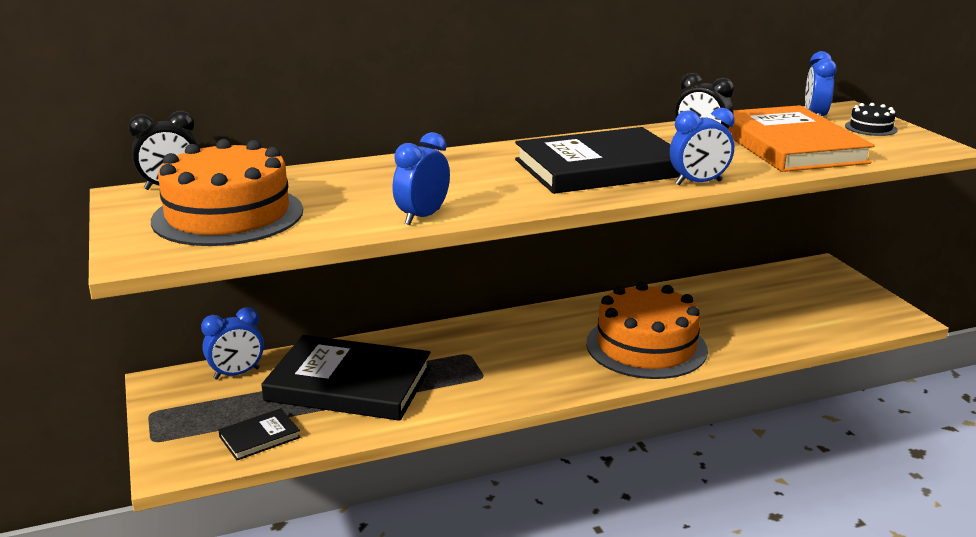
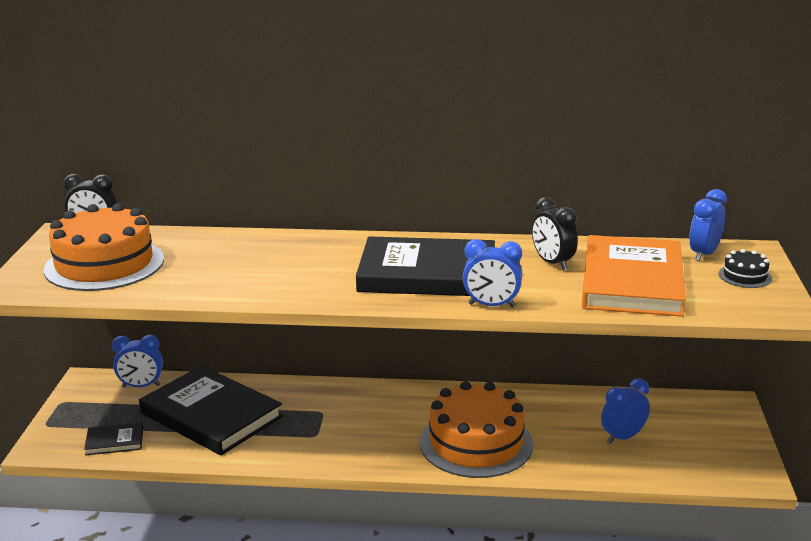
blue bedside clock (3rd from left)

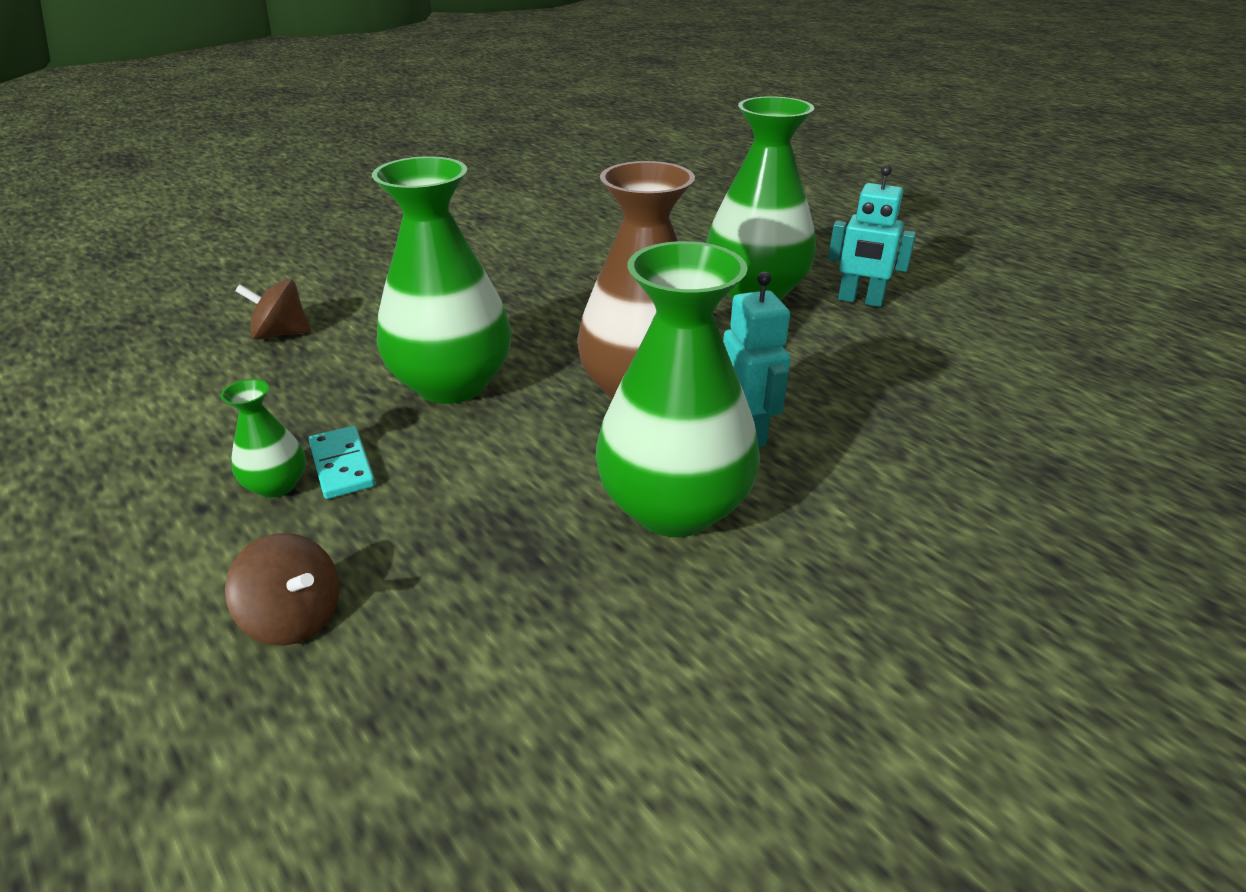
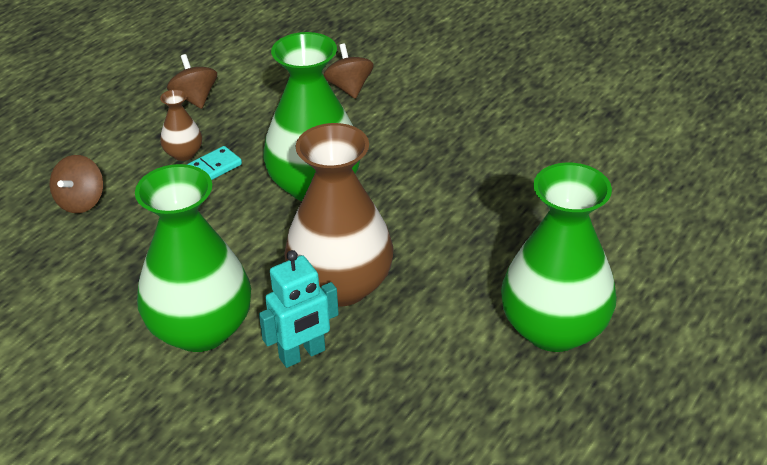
teal robot (2nd from left in the first image); dark brown flower vase (1st from left); dark brown toy top (2nd from left)

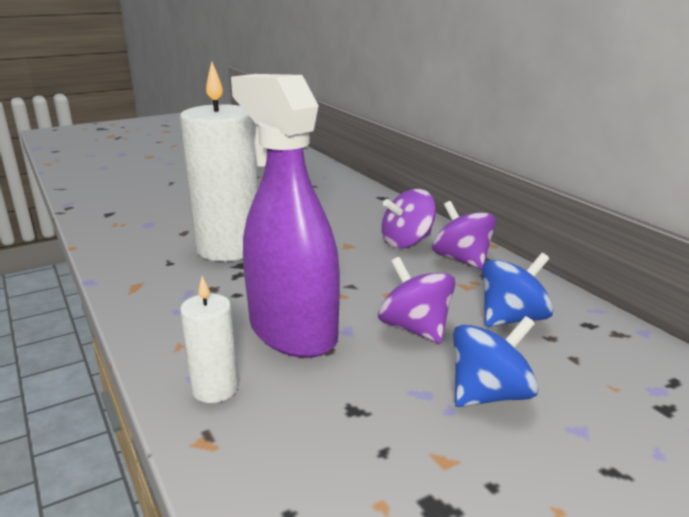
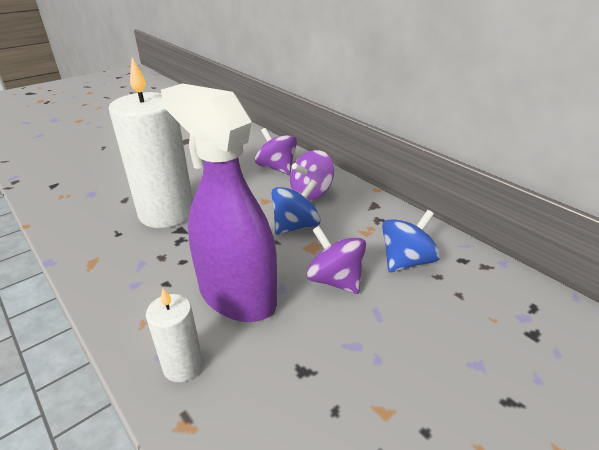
purple toy top (1st from left); blue toy top (1st from left)

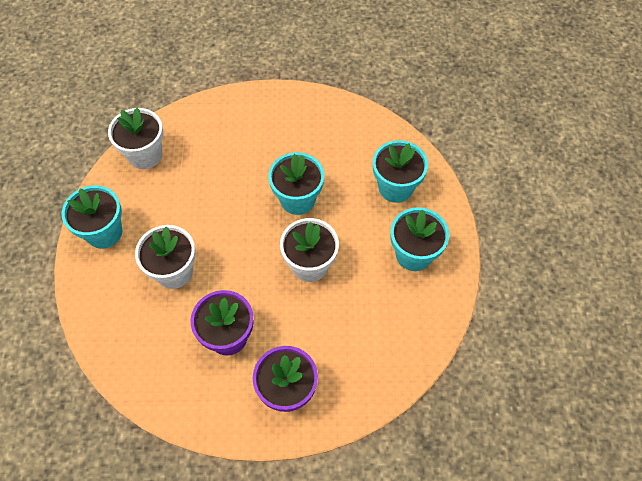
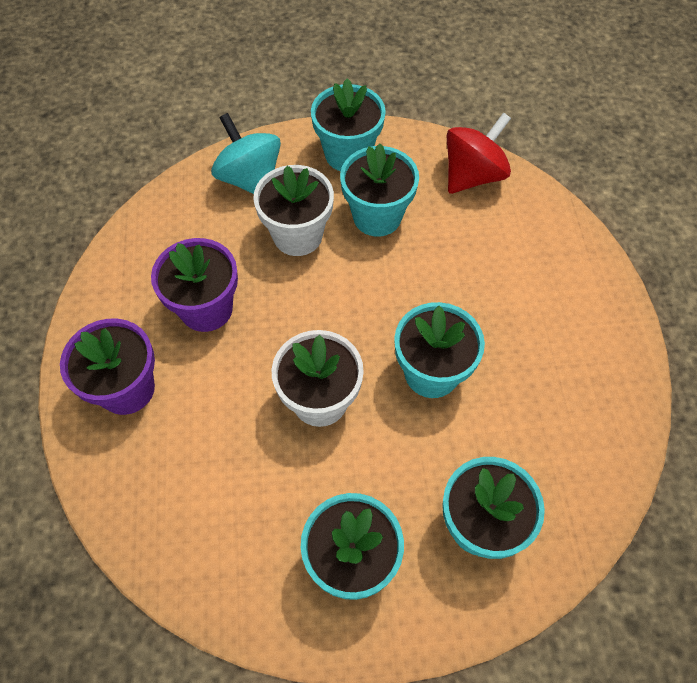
crimson toy top; teal toy top; teal potted plant (3rd from left)

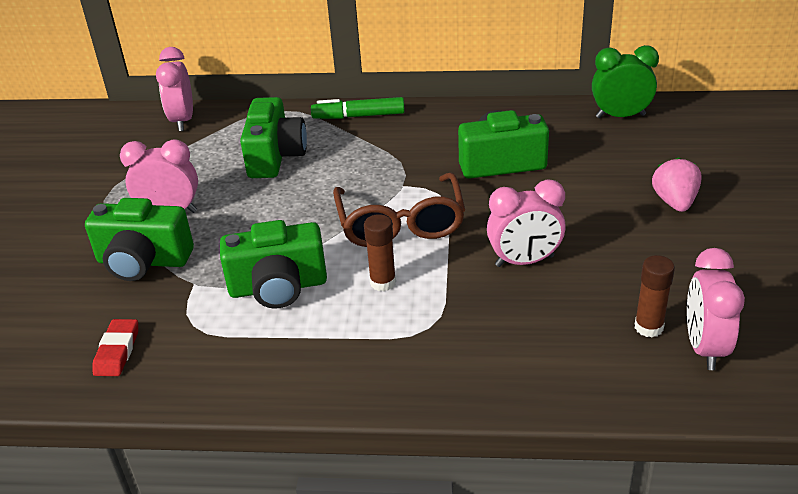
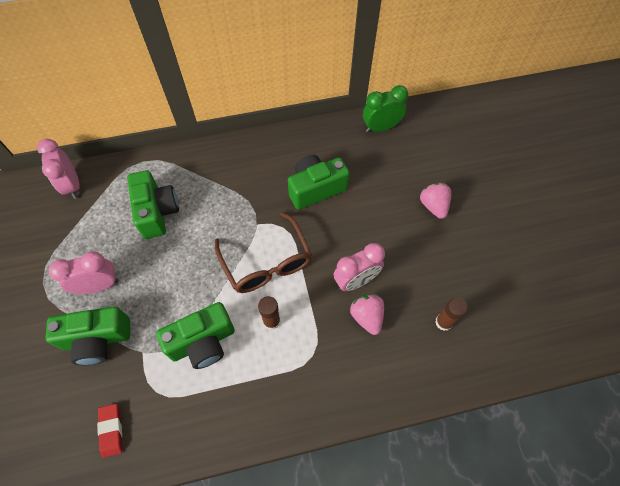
leaf-green marker pen; pink bedside clock (4th from left in the first image); pink toy strawberry (1st from left)

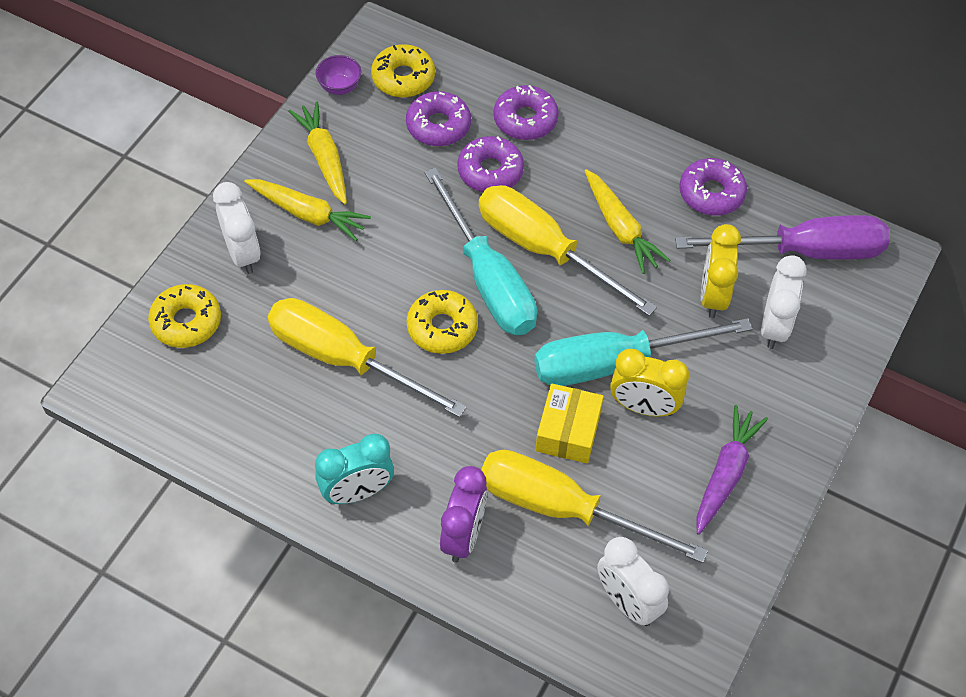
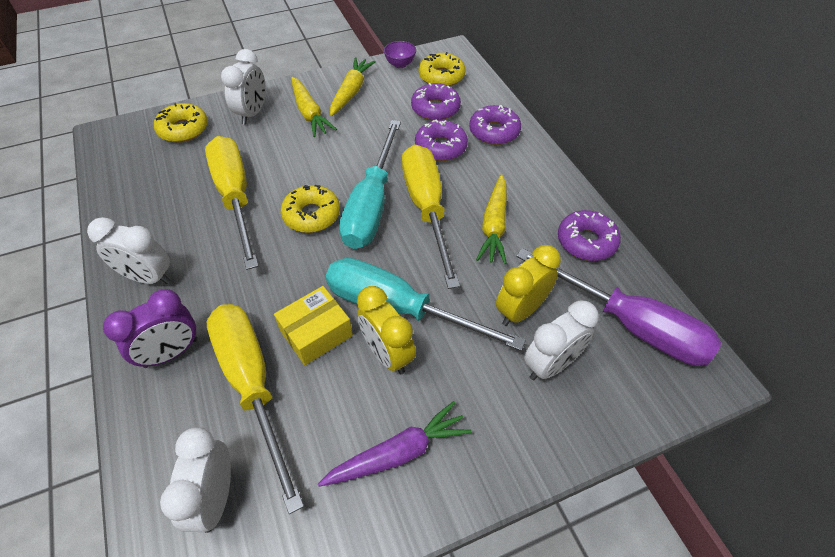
pure white bedside clock (1st from left)

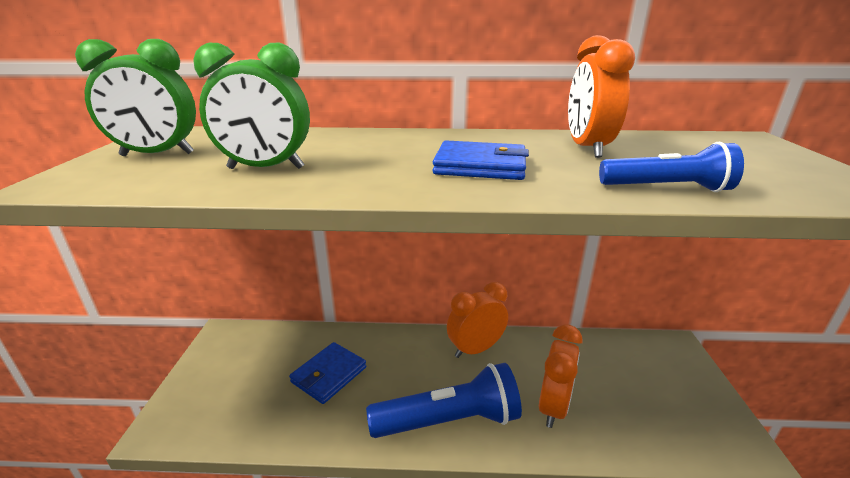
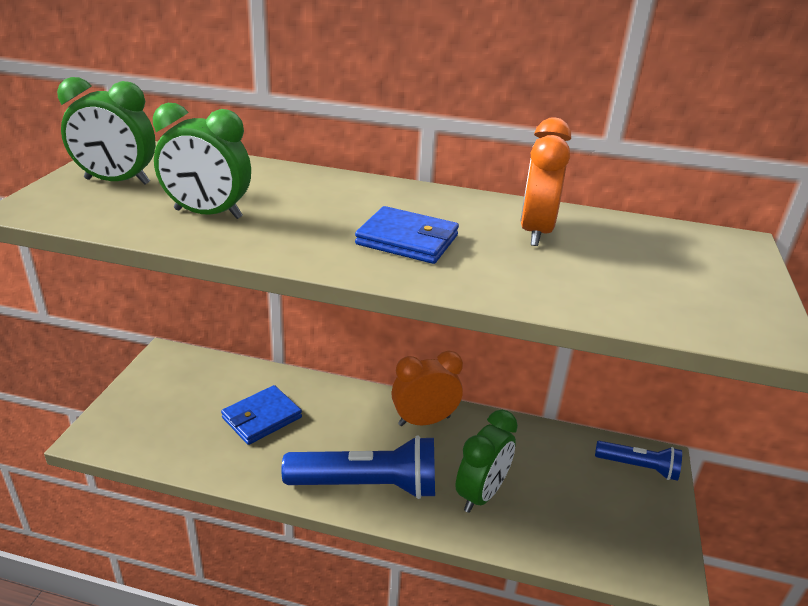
blue torch (2nd from left); leaf-green bedside clock (3rd from left)

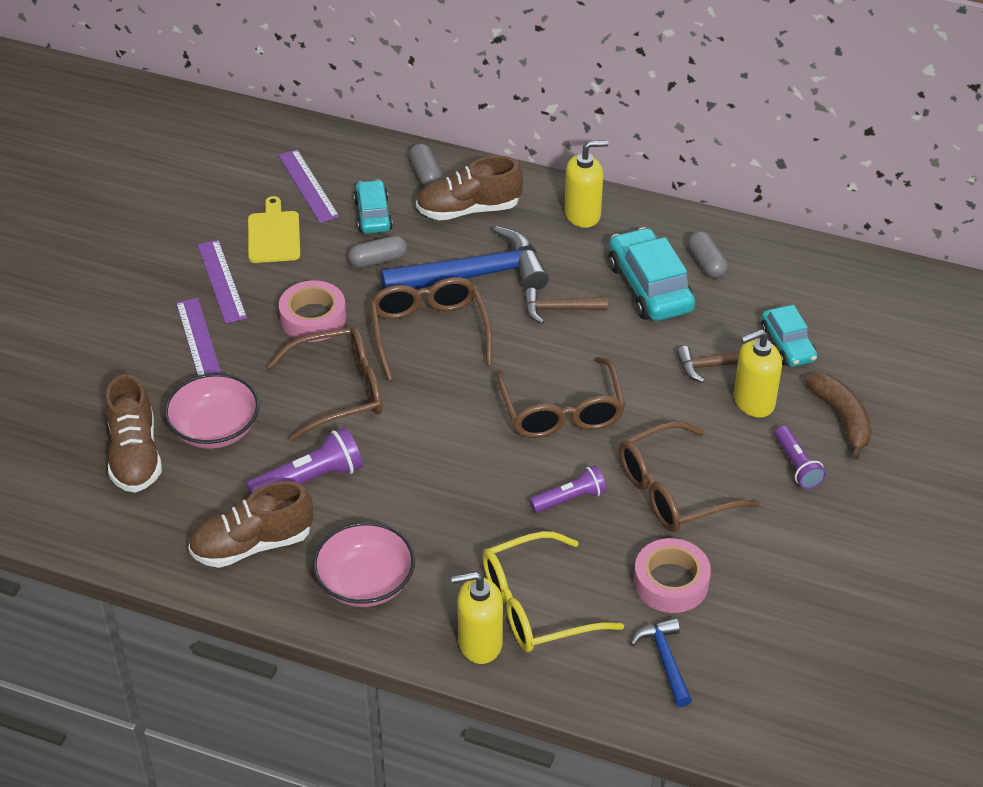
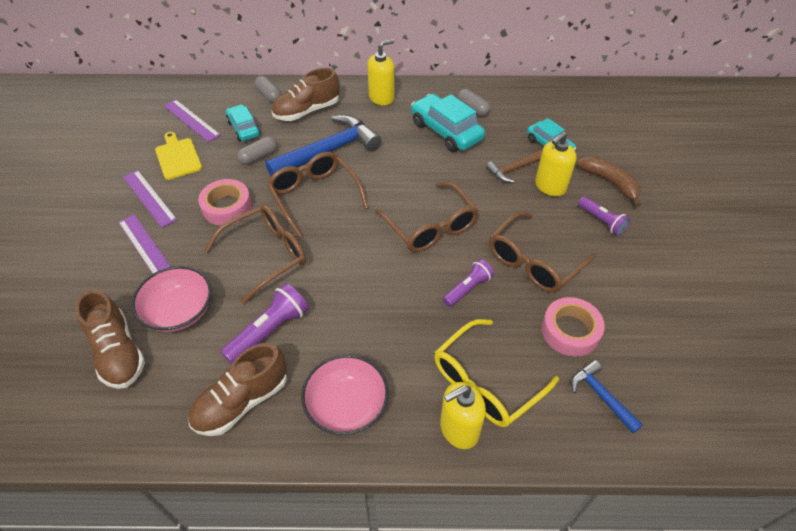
dark brown hammer (1st from left in the first image)

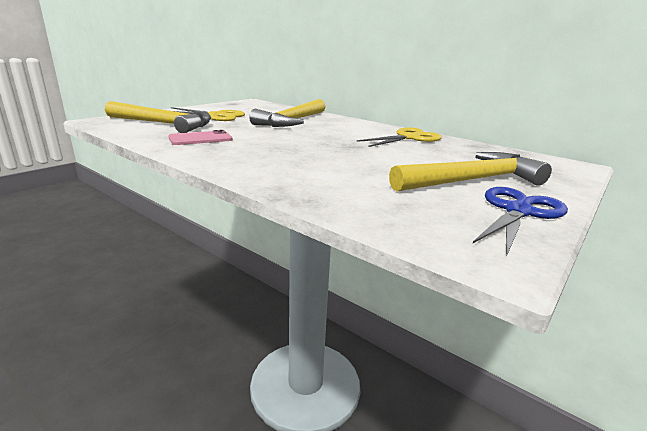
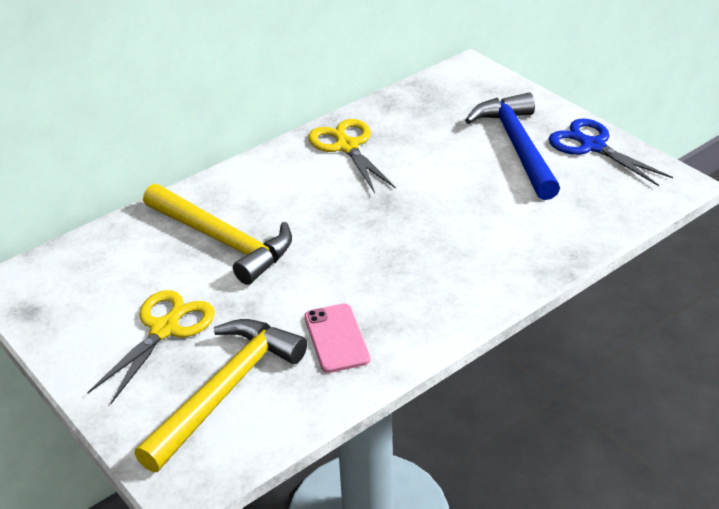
blue hammer

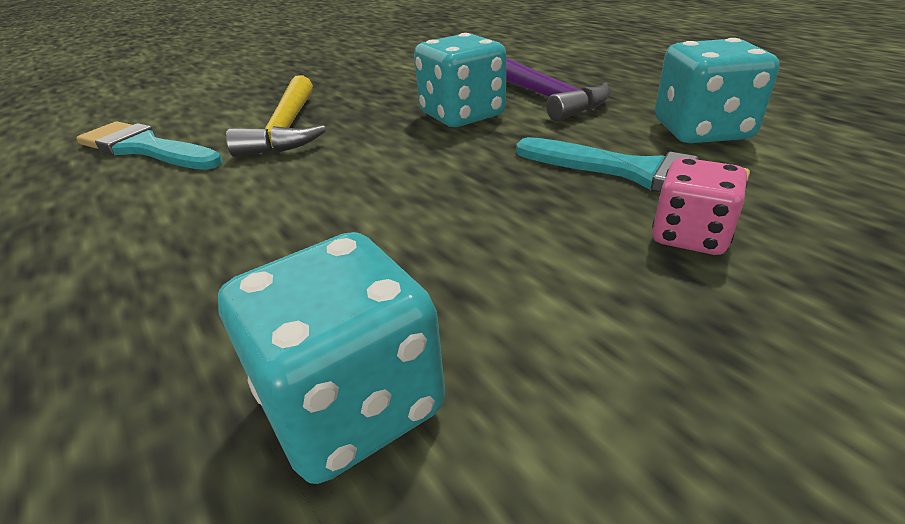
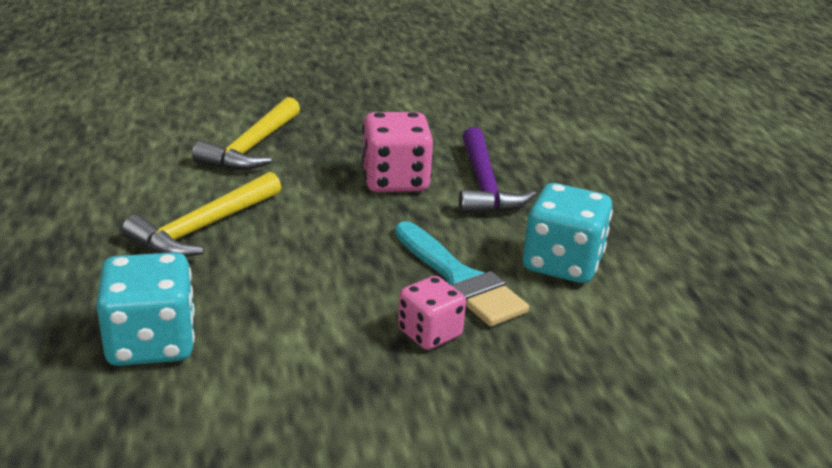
pink die (1st from left); teal paintbrush (1st from left in the first image); bright yellow hammer (1st from left)

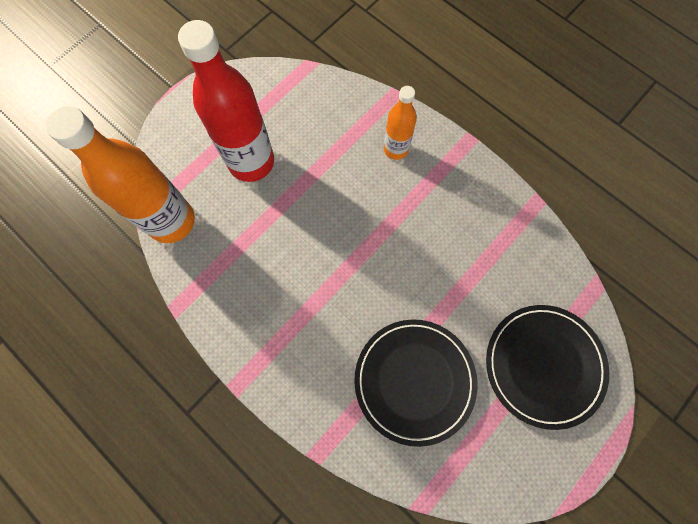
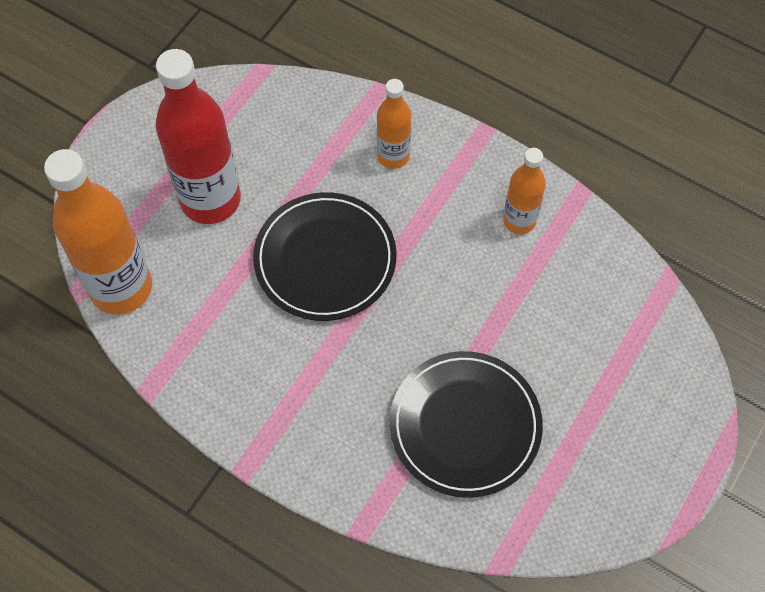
ebony plate (1st from left); bright orange bottle (3rd from left)

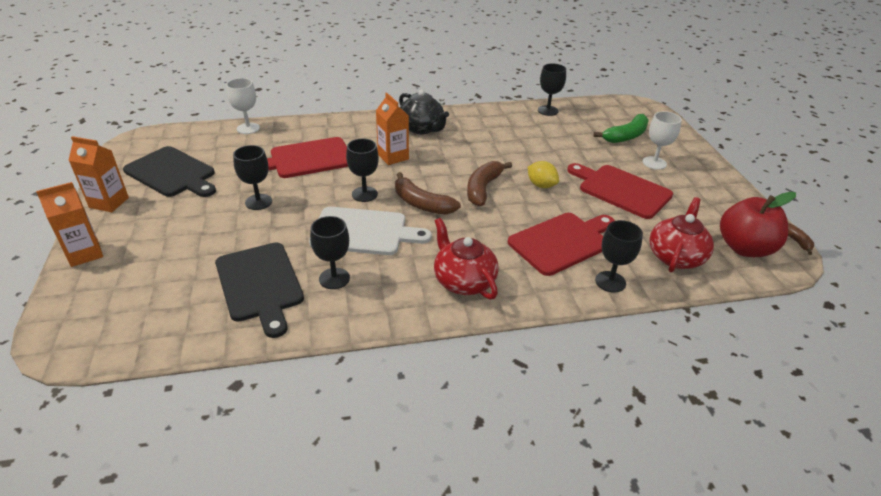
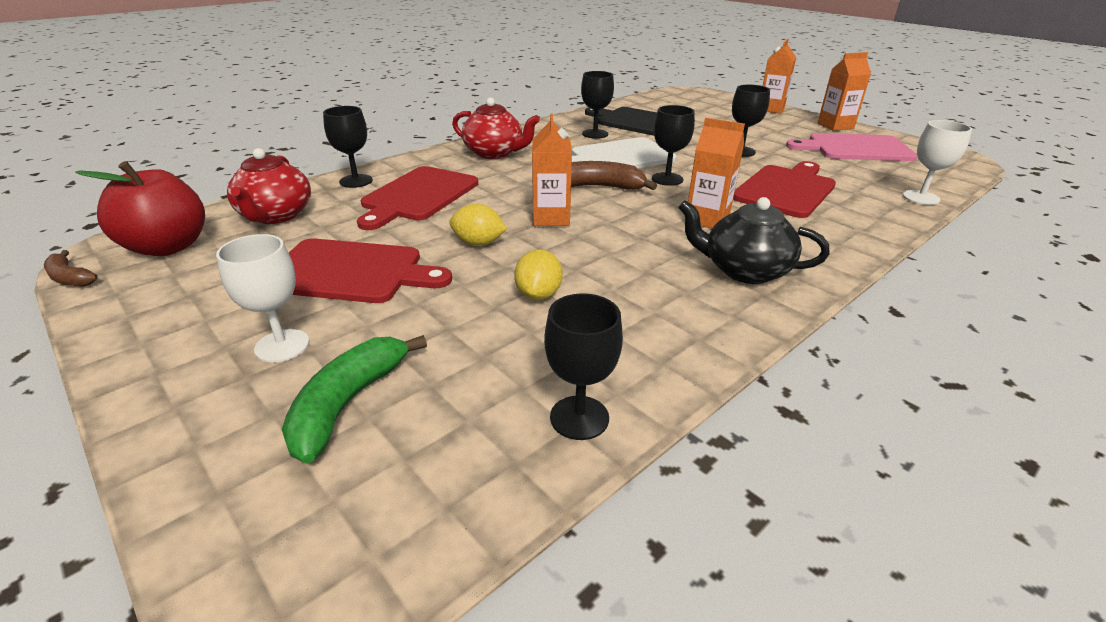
pink chopping board; bright orange milk carton (1st from left); bright yellow lemon (2nd from left)

